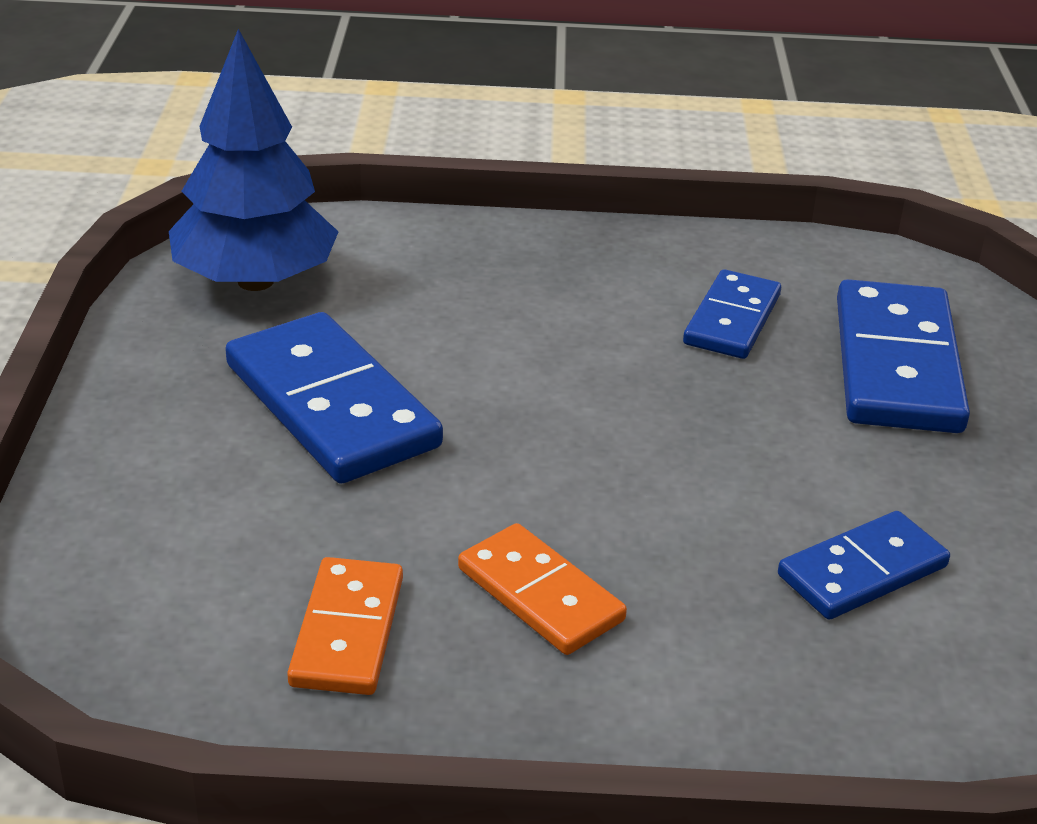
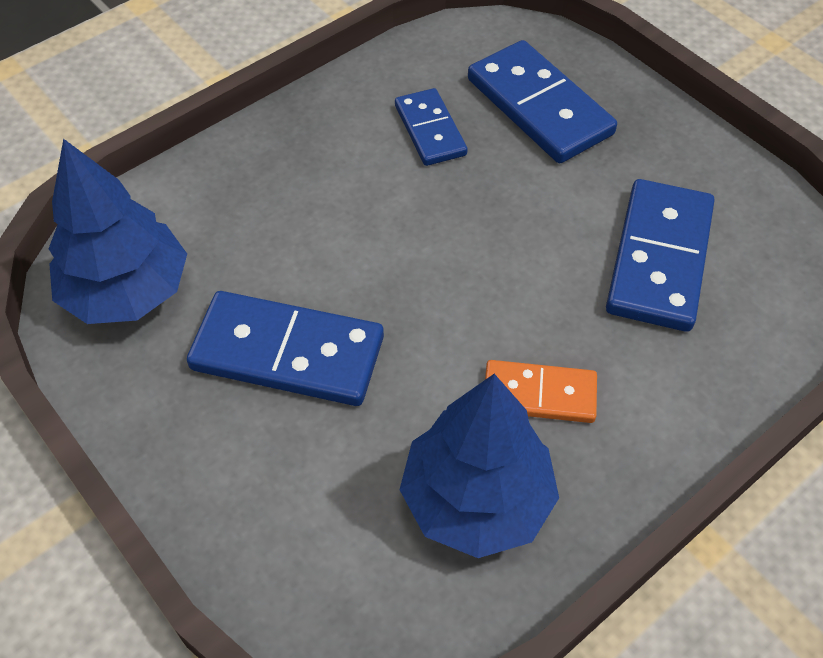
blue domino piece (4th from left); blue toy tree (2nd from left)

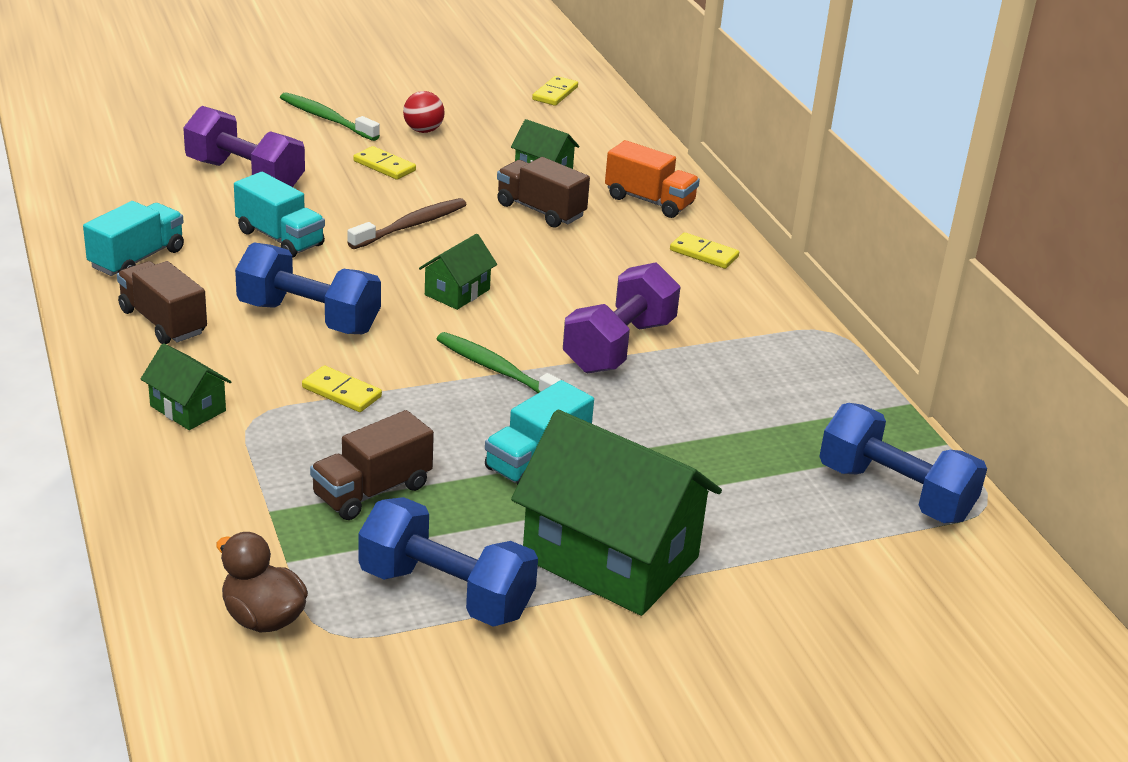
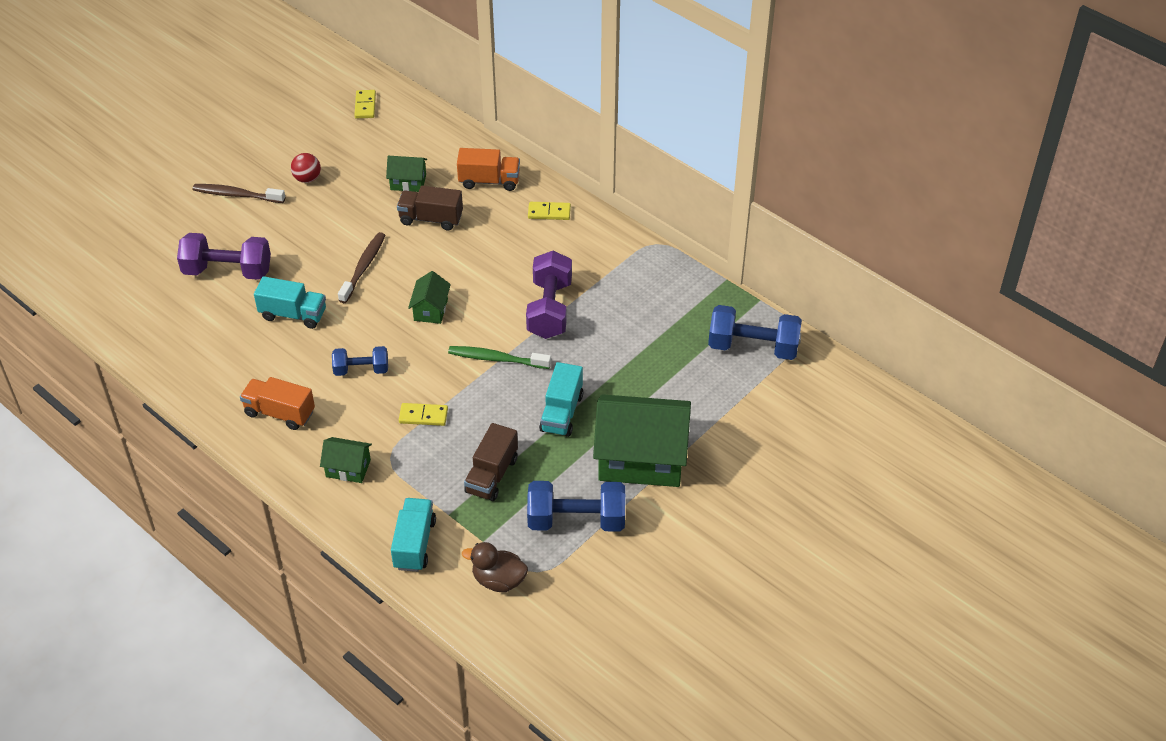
dark brown toothbrush (1st from left); bright yellow domino piece (2nd from left in the first image); teal toy truck (2nd from left); blue free weight (1st from left); bright orange toy truck (1st from left)

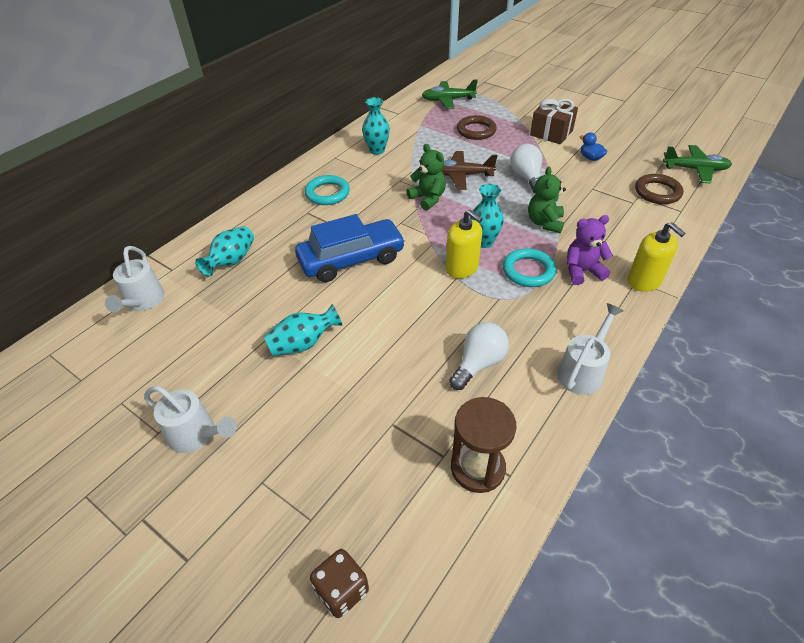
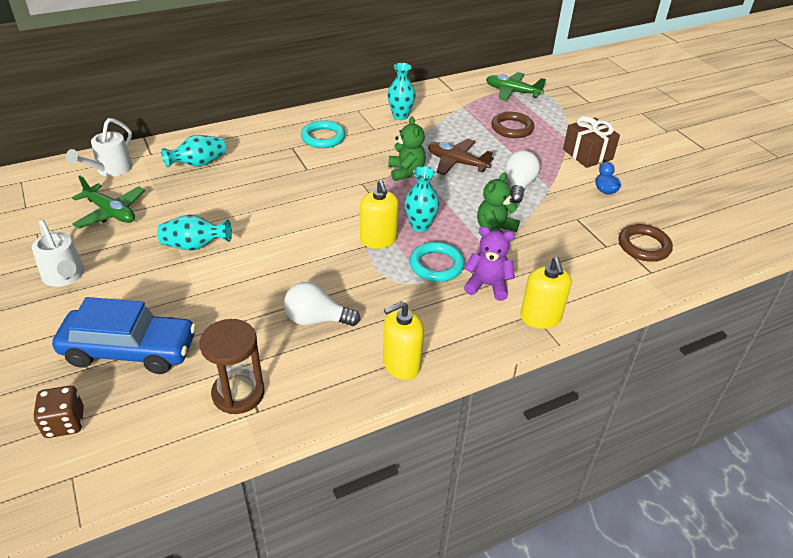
leaf-green aeroplane (1st from left); blue automobile; bright yellow soap pump (2nd from left); pure white light bulb (1st from left)

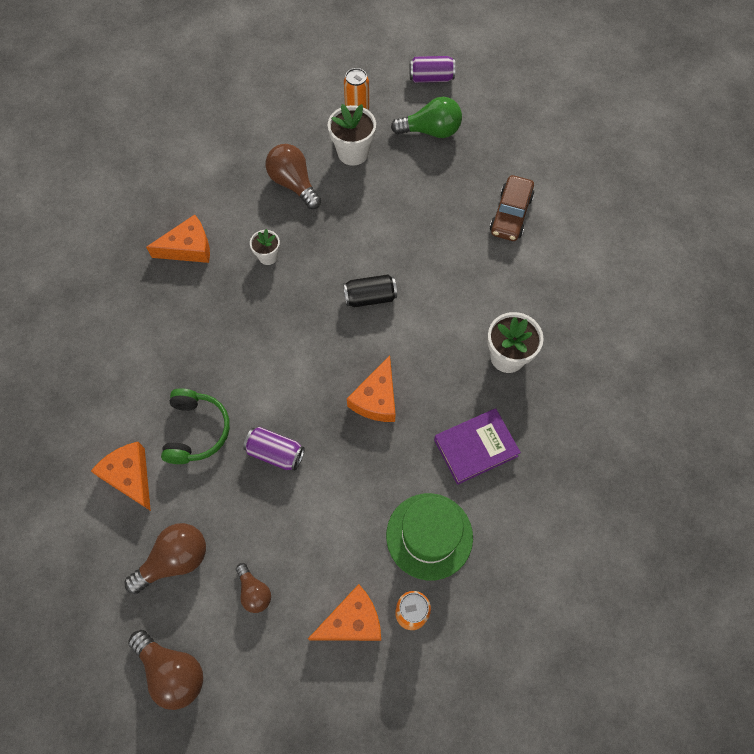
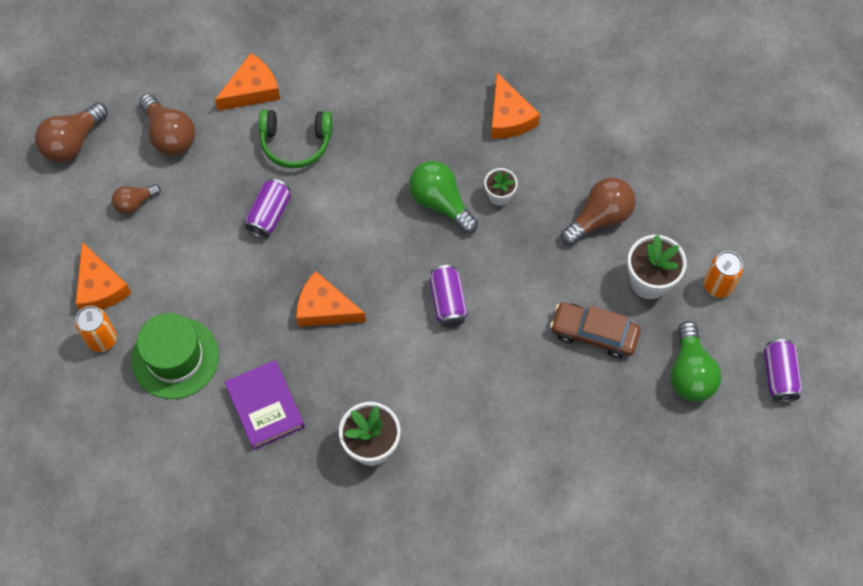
dark brown automobile; purple tin (2nd from left); leaf-green light bulb (1st from left)

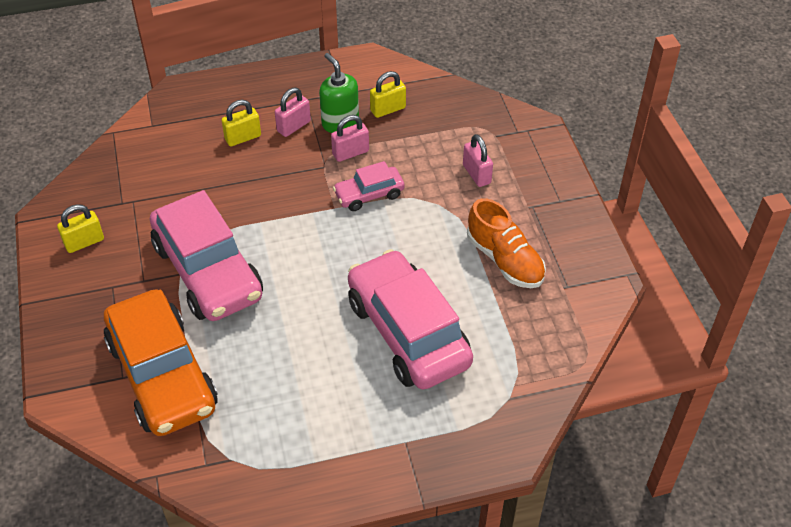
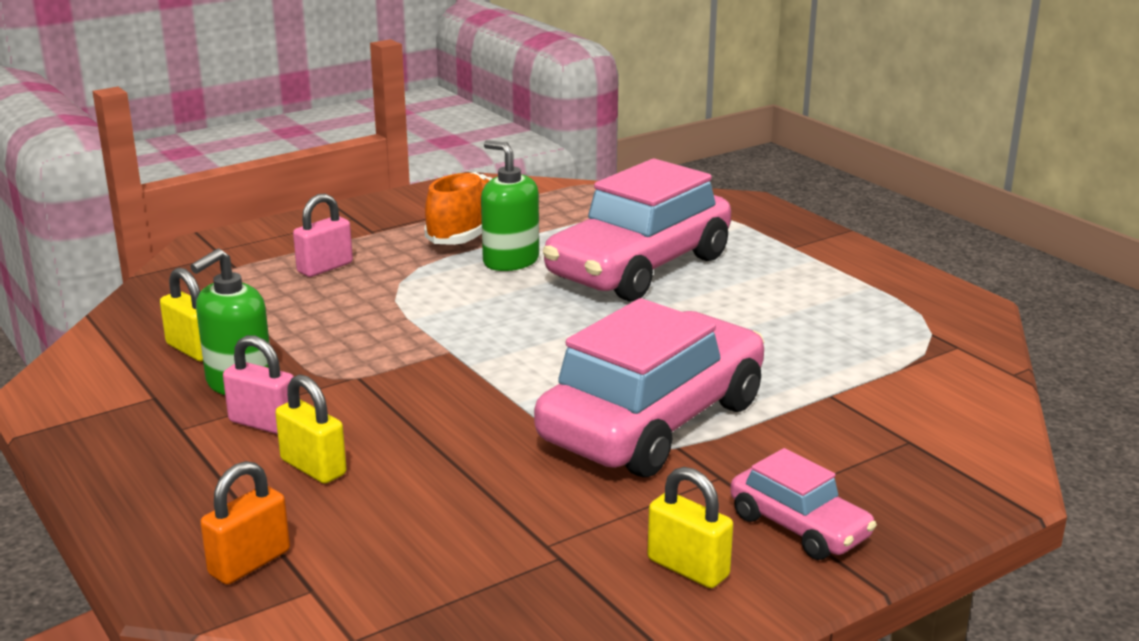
pink padlock (2nd from left in the first image); pink automobile (3rd from left); bright orange automobile; leaf-green soap pump (2nd from left); bright orange padlock

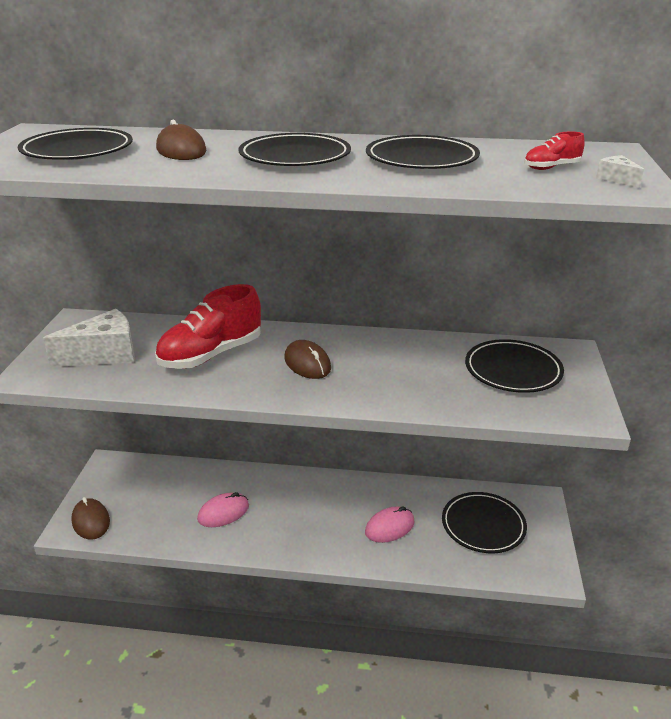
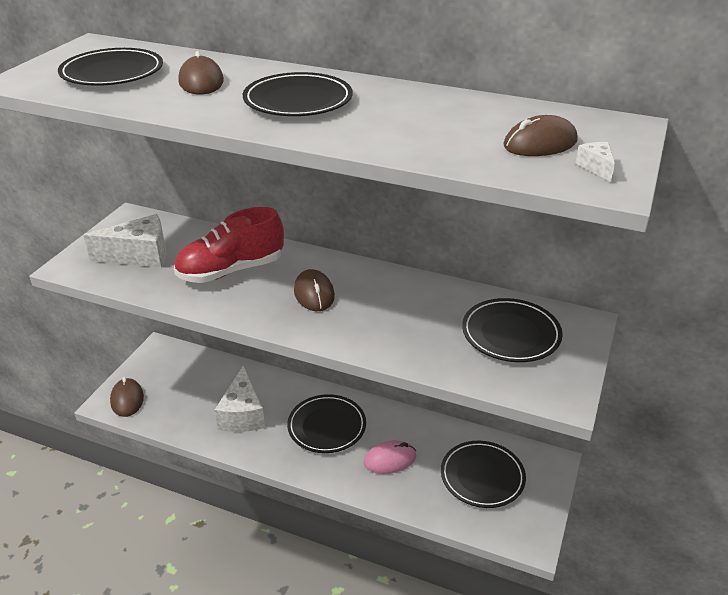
dark brown computer mouse (4th from left); ebony plate (3rd from left); pure white cheese wedge (2nd from left)

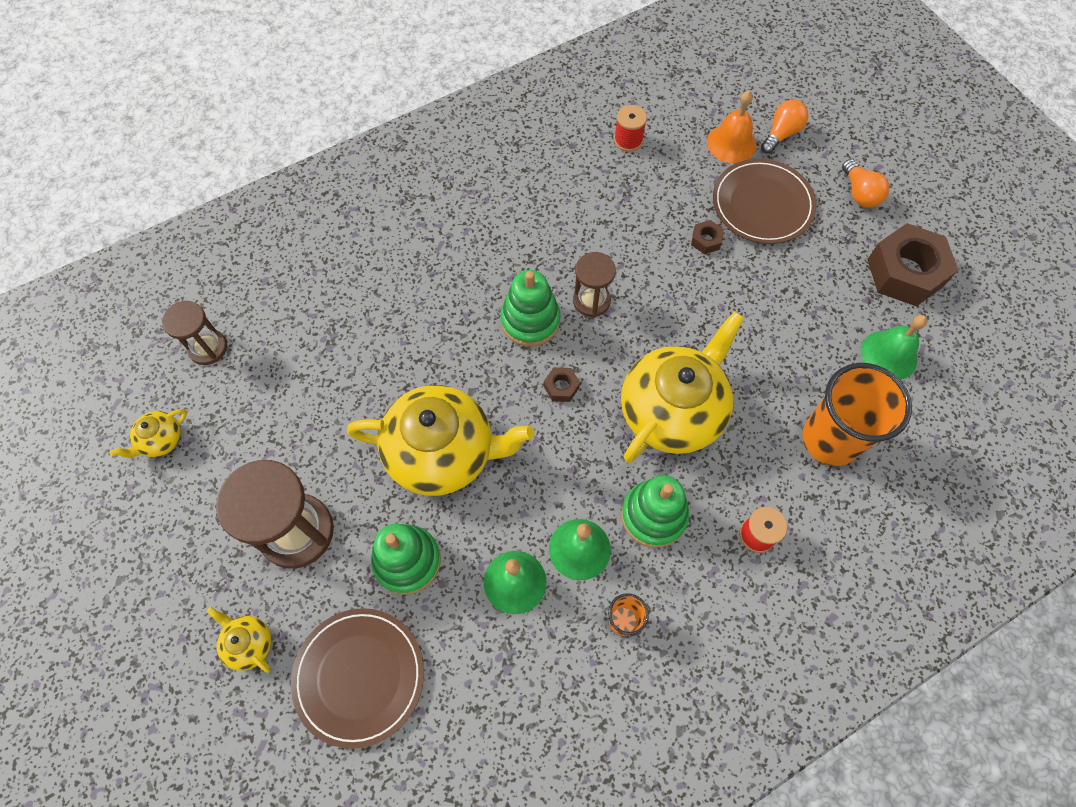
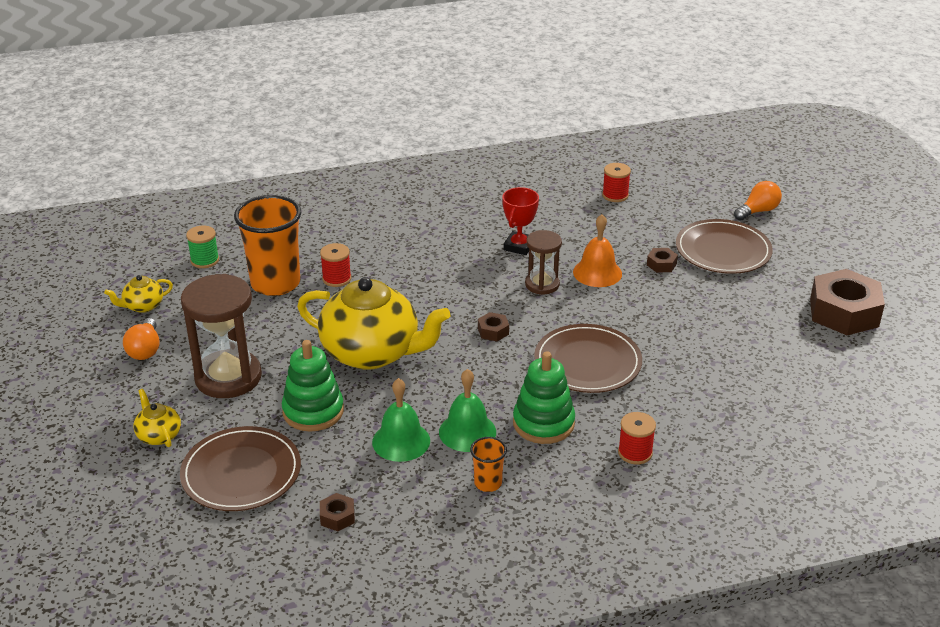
bright orange school bell; bright orange light bulb (1st from left); leaf-green stacking toy (2nd from left in the first image); leaf-green reel of thread; dark brown plate (2nd from left); leaf-green school bell (3rd from left in the first image); bright orange beaker (1st from left); crimson award cup; crimson reel of thread (1st from left); dark brown nut (1st from left)

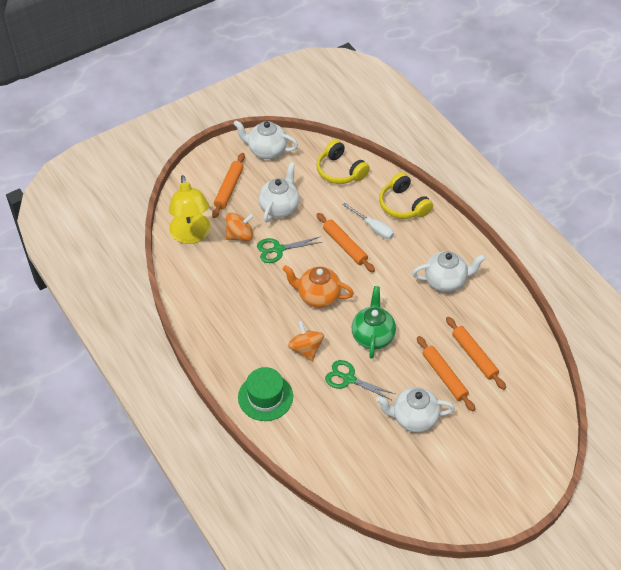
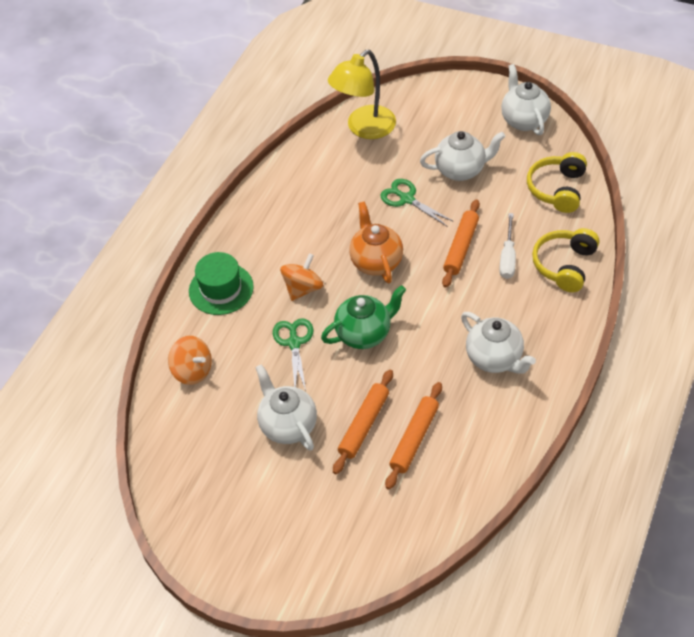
bright orange dough roller (1st from left in the first image); bright orange toy top (1st from left)

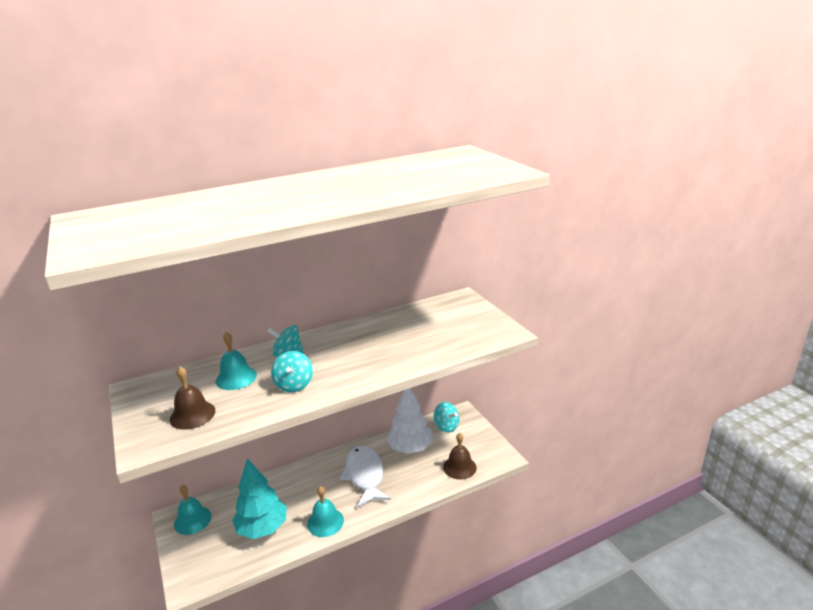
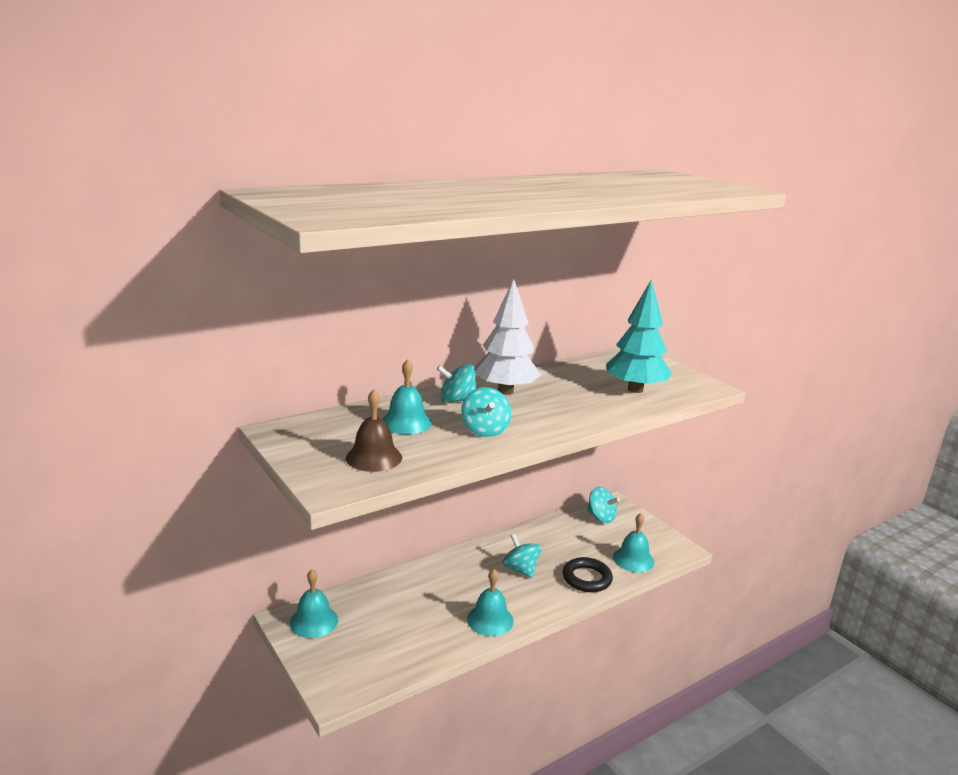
pure white toy tree; teal school bell (4th from left); teal toy top (3rd from left); teal toy tree; ebony ring

